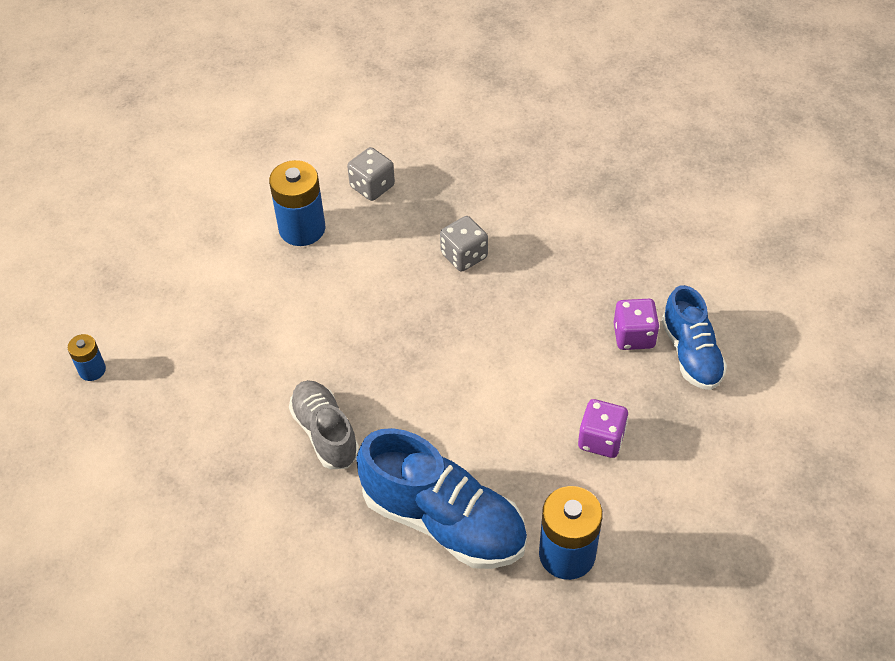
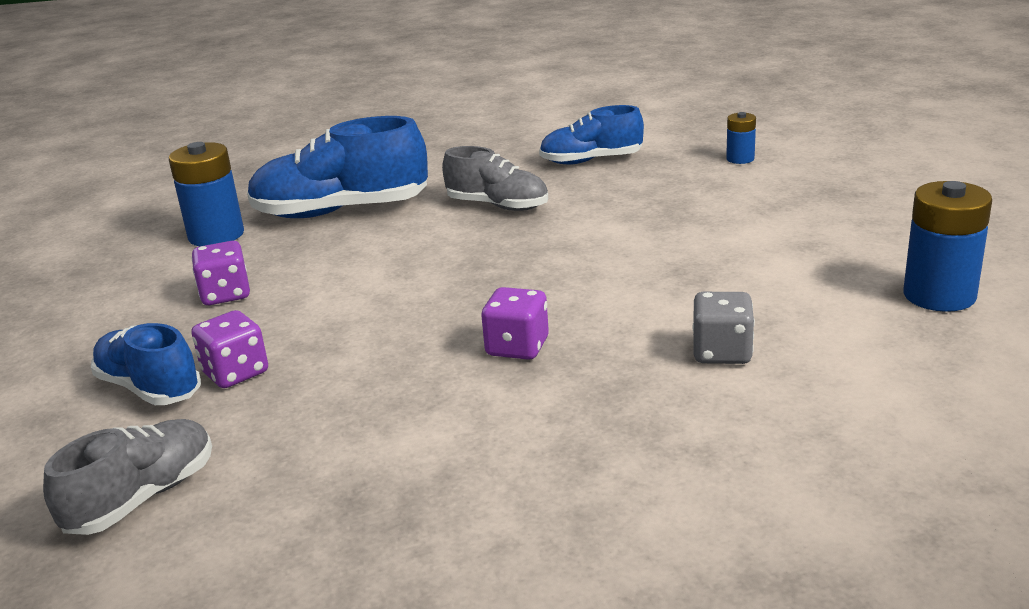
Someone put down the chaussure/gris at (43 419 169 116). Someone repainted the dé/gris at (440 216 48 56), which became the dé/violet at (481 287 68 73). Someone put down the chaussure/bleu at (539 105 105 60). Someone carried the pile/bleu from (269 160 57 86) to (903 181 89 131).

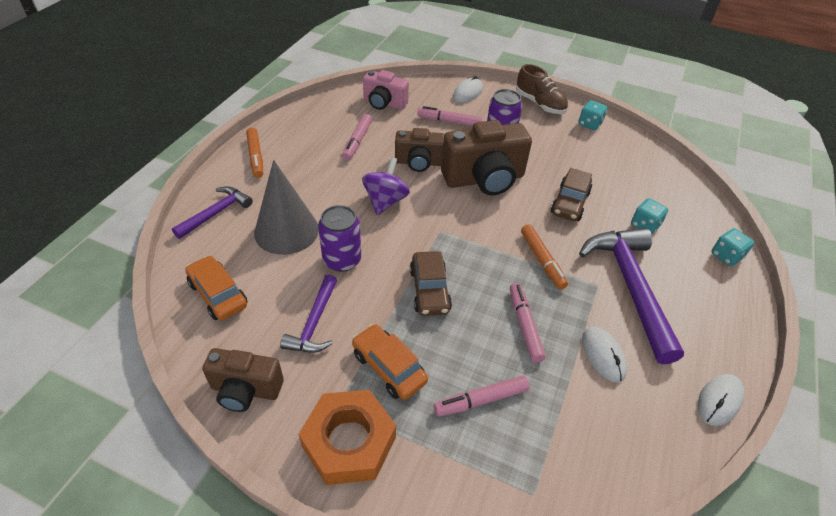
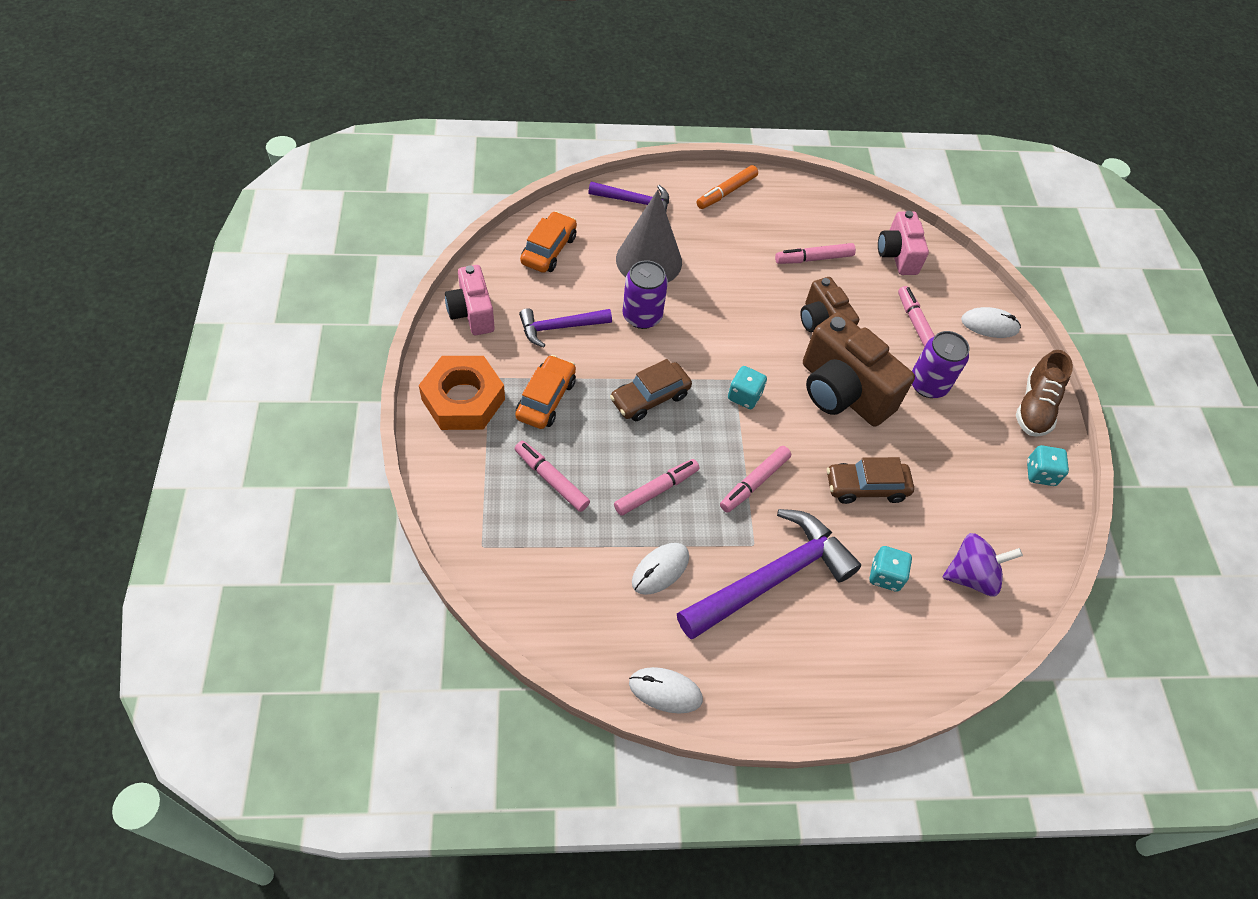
Someone repainted the appareil photo/marron at (202 348 82 64), which became the appareil photo/rose at (445 265 50 70). Someone repainted the feutre/orange at (521 224 47 66), which became the feutre/rose at (720 446 71 67). Someone carried the dé/turquoise from (711 228 43 38) to (728 366 39 43). Someone carried the toupie/violet from (362 157 48 58) to (942 533 81 63).

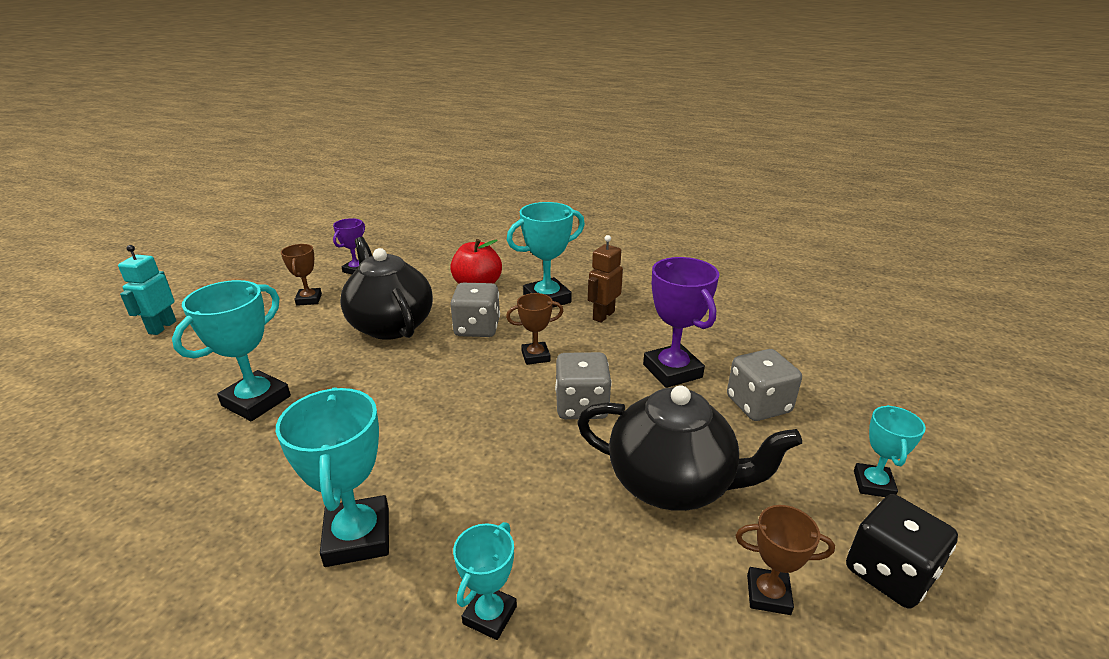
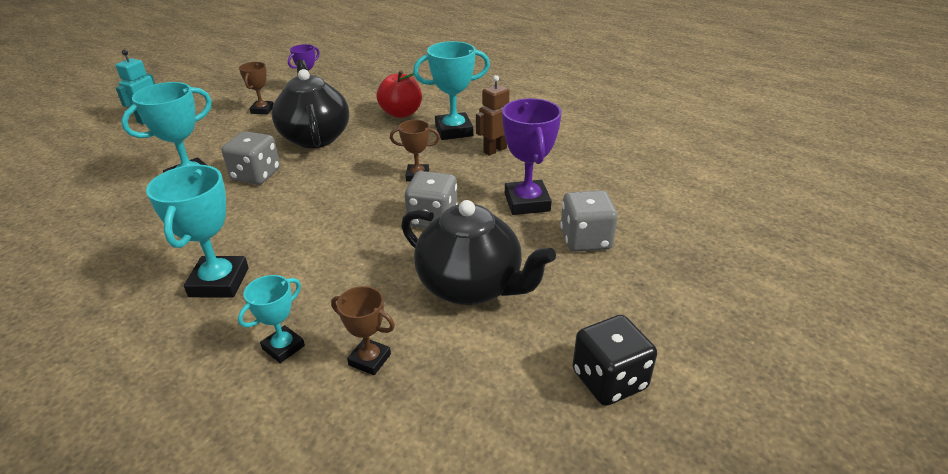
Someone carried the dé/gris from (450 283 50 54) to (221 131 59 54). Someone carried the trophée/marron from (735 505 100 110) to (331 286 64 89). Someone took away the trophée/turquoise at (854 405 72 92).

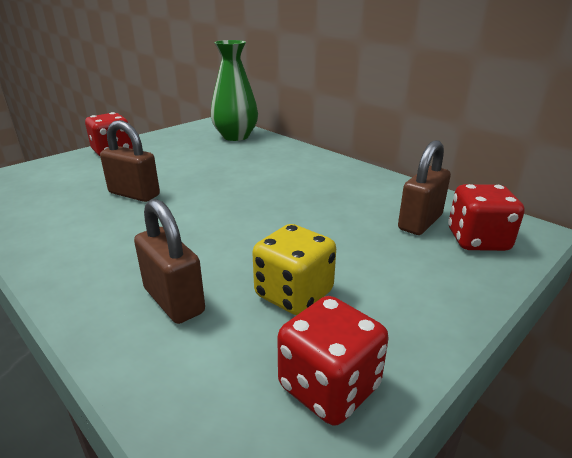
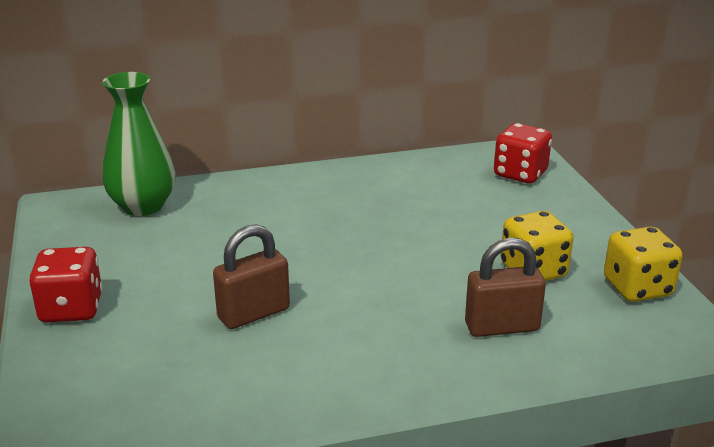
Someone repainted the dé/rouge at (277 296 112 130), which became the dé/jaune at (604 226 79 76). Someone took away the cadenas/marron at (398 140 53 95).

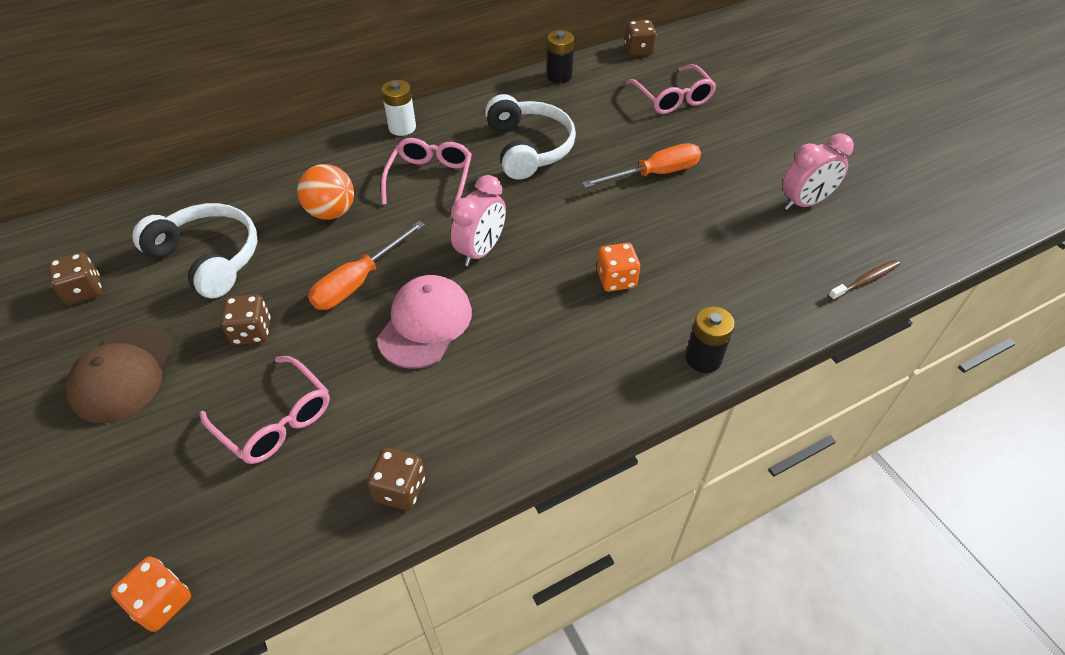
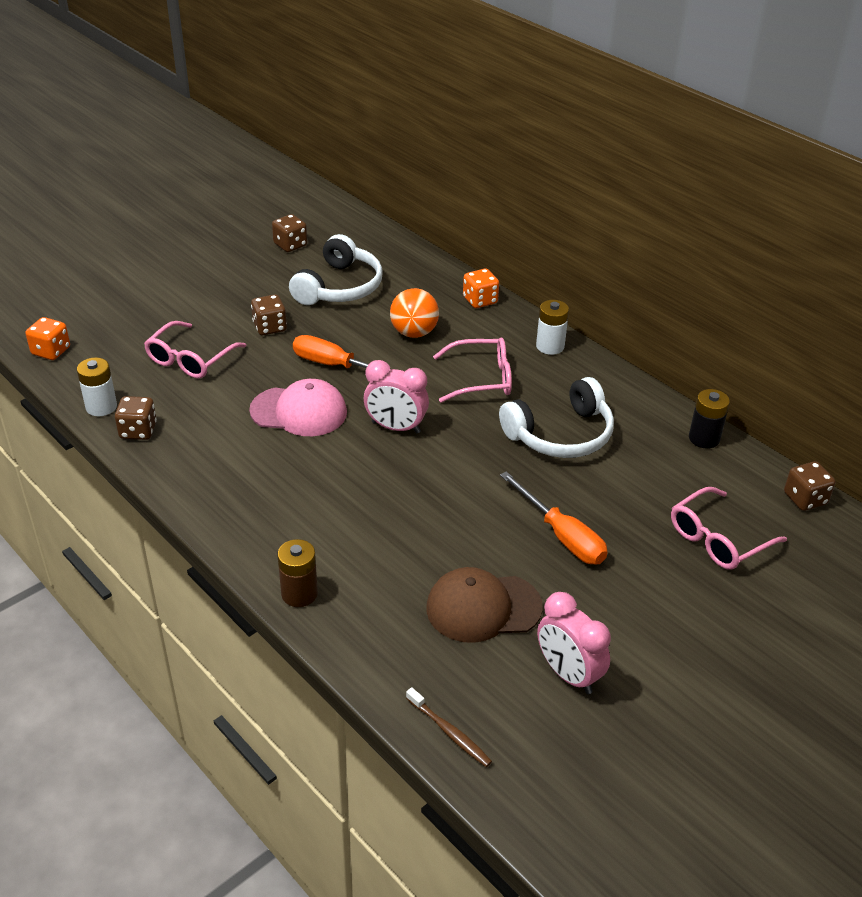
Someone put down the pile/blanc at (77 357 40 60). Someone repainted the pile/noir at (686 306 49 67), which became the pile/marron at (277 539 41 68). Someone carried the casquette/marron from (66 325 108 98) to (426 567 117 76). Someone carried the dé/orange from (597 243 43 49) to (463 268 36 40).

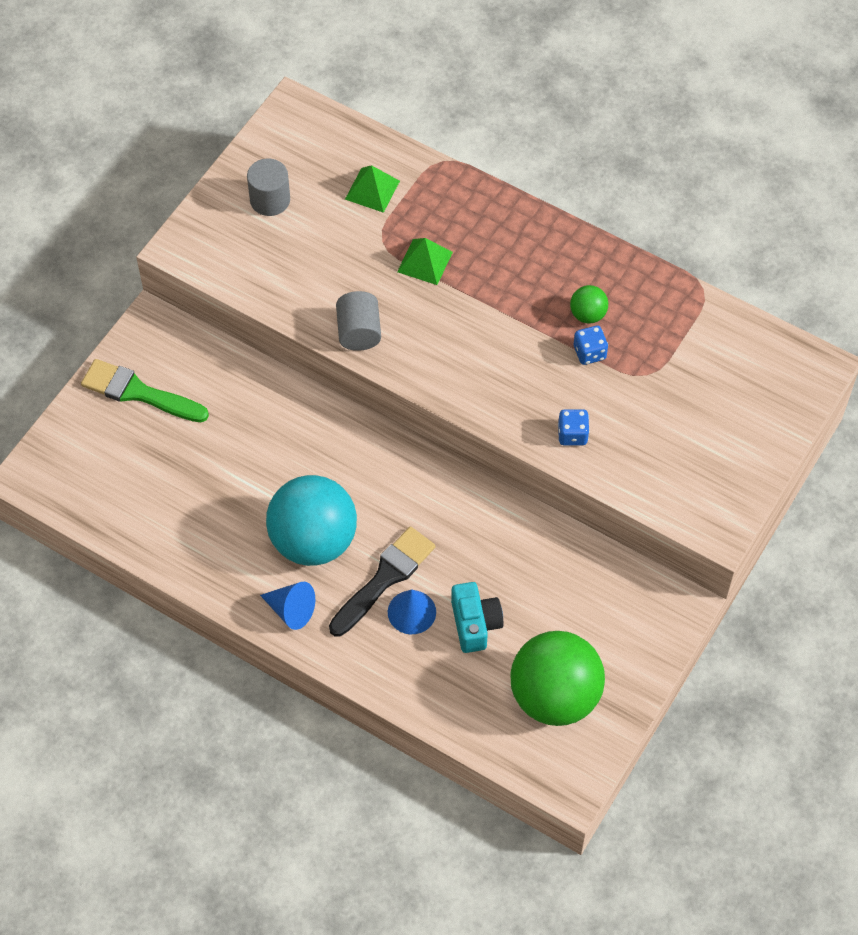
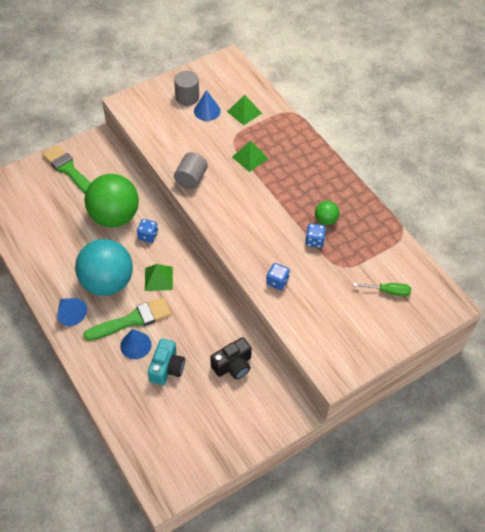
Someone repainted the pinceau/noir at (329 526 106 111), which became the pinceau/vert at (83 297 88 44). Someone carried the balle/vert from (510 631 95 95) to (84 174 55 53). Someone put down the dé/bleu at (137 219 21 24). Someone put down the pyramide/vert at (145 264 28 27). Someone put down the cône/bleu at (194 90 27 31). Someone put down the appareil photo/noir at (210 337 42 42). Someone put down the tournevis/vert at (354 283 57 13).

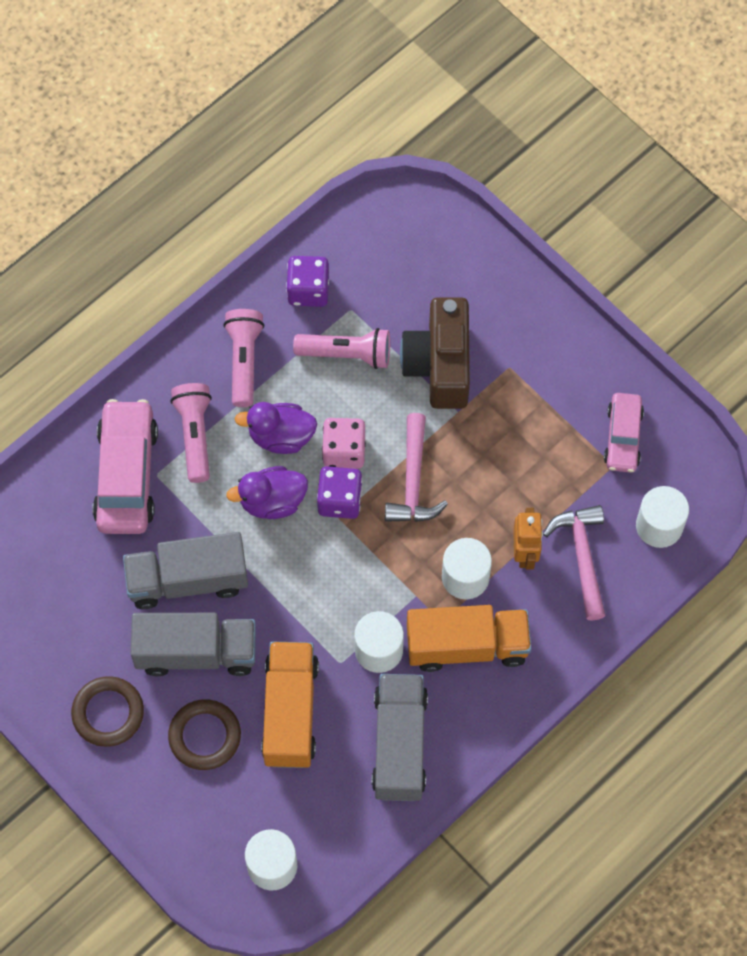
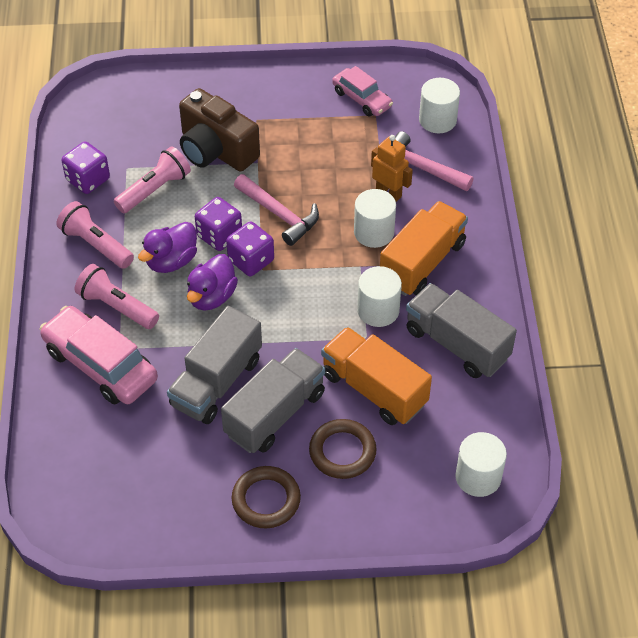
Someone repainted the dé/rose at (322 418 44 51), which became the dé/violet at (195 197 47 54).

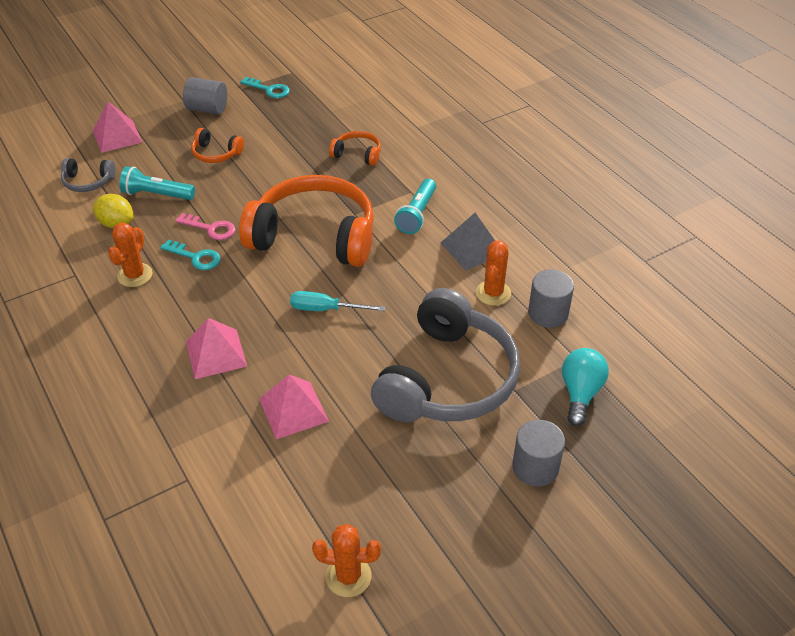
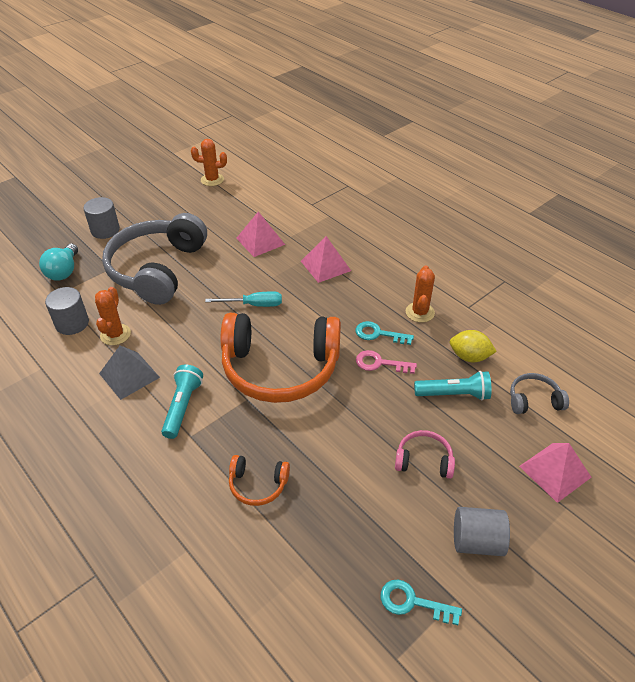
Someone repainted the casque audio/orange at (191 128 53 35), which became the casque audio/rose at (395 430 60 49).

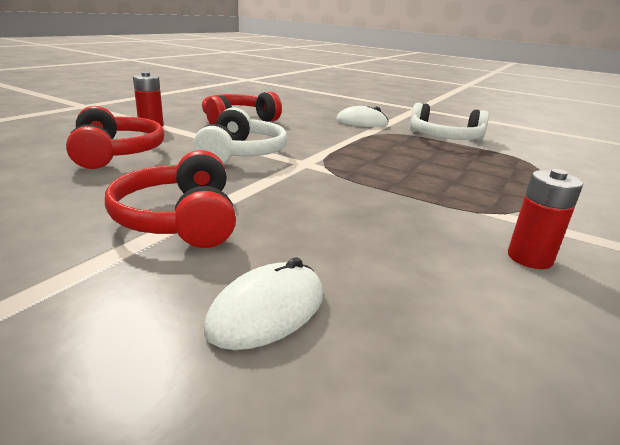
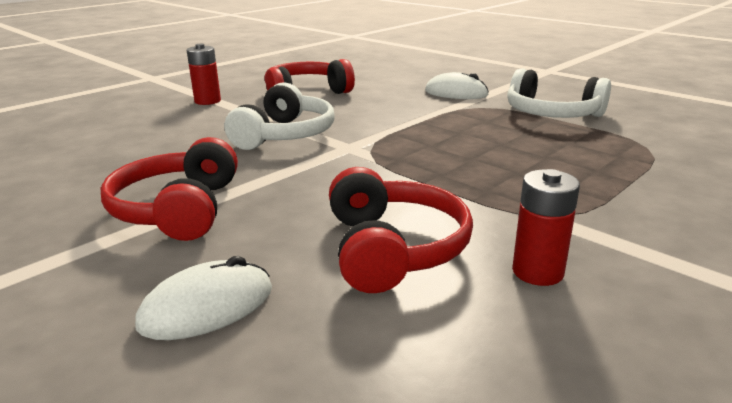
Someone carried the casque audio/rouge from (66 106 98 63) to (329 167 144 126).

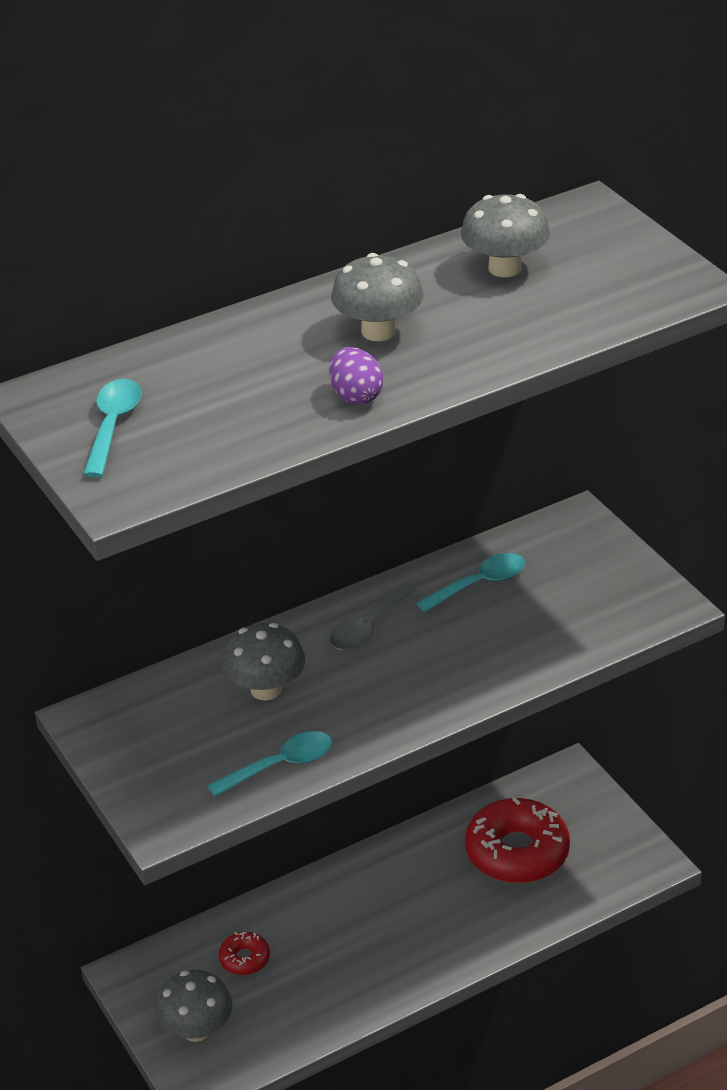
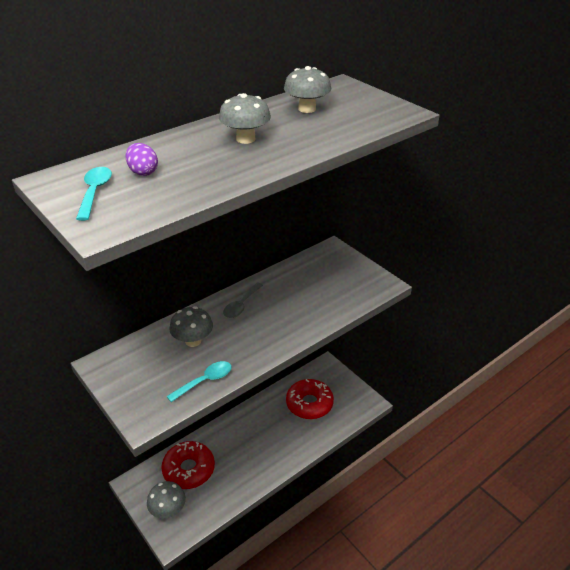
Someone carried the œuf/violet from (329 347 54 58) to (125 143 33 33). Someone scaled the beignet/rouge at (218 932 52 43) by 2.12. Someone took away the cuillère/turquoise at (416 553 109 59).

